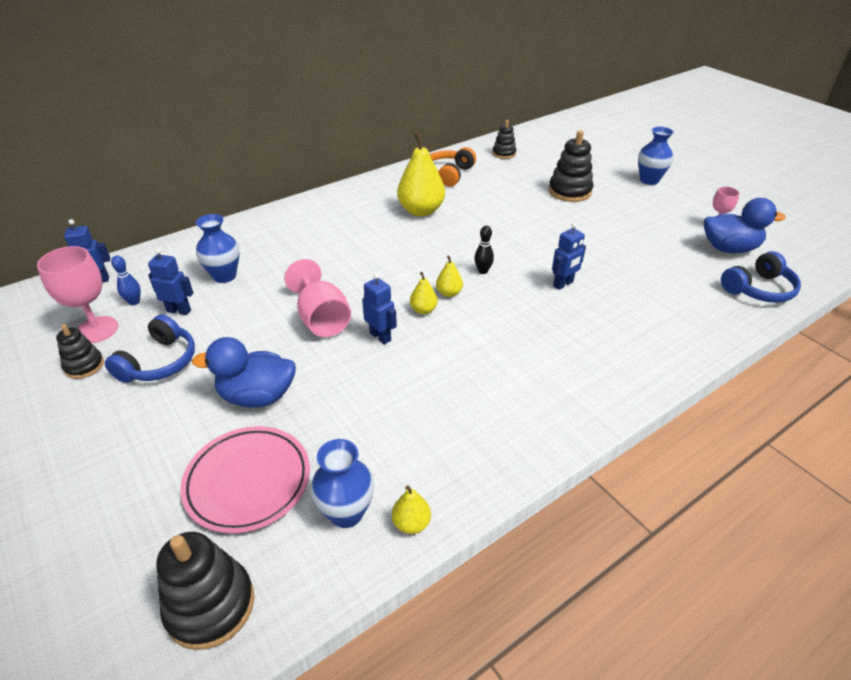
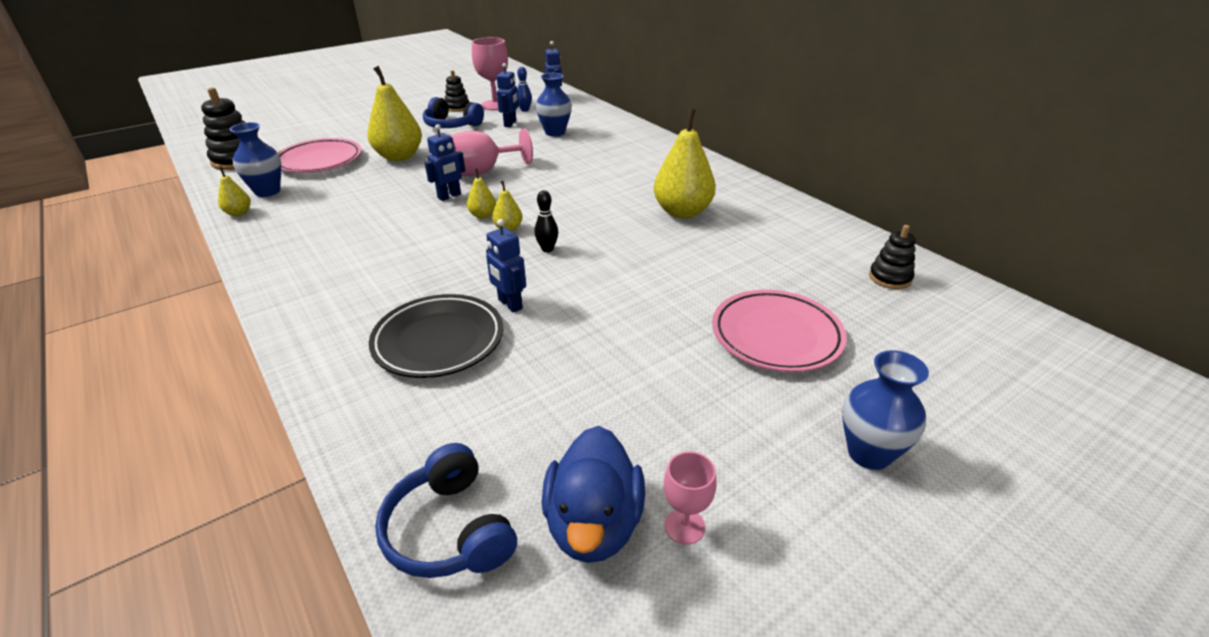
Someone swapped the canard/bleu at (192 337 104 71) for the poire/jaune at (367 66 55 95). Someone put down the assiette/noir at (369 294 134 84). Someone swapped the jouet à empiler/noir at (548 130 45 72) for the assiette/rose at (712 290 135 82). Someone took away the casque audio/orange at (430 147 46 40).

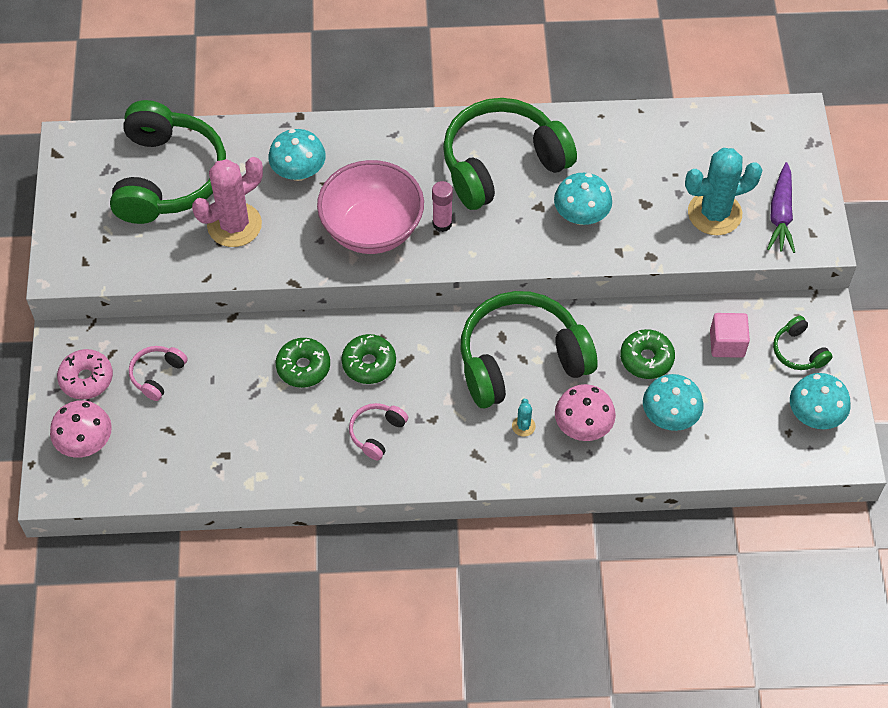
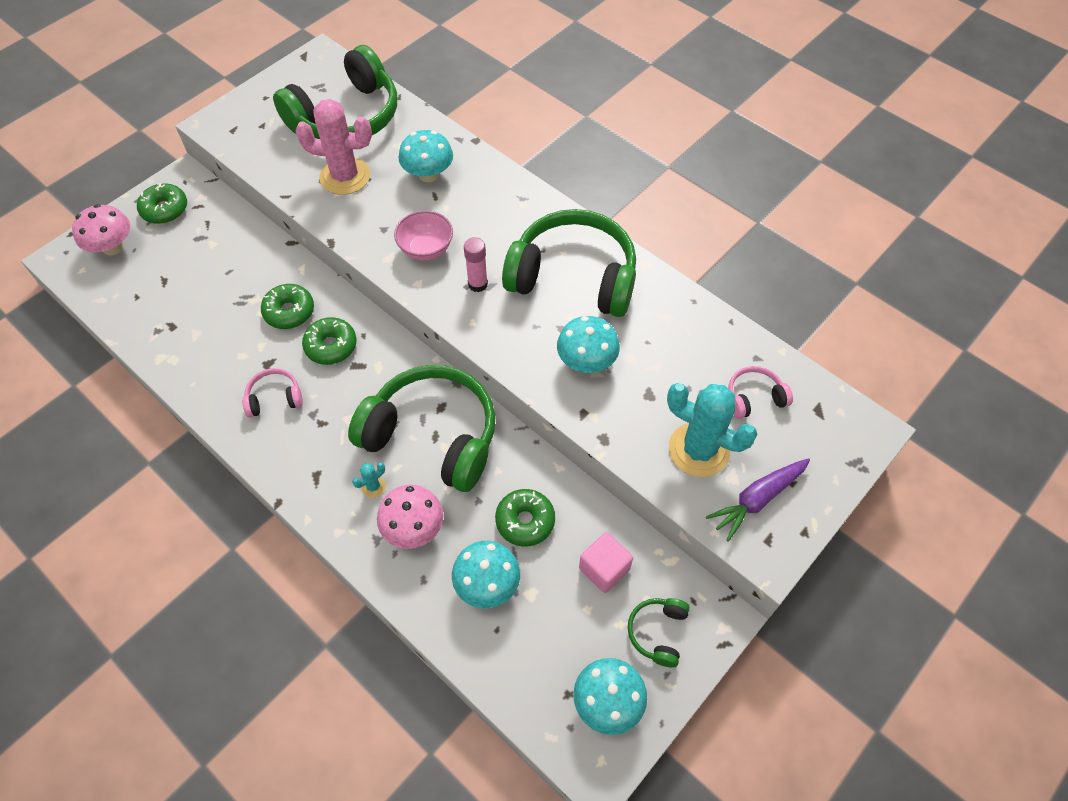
Someone repainted the beignet/rose at (57 349 56 50), which became the beignet/vert at (137 183 50 41). Someone scaled the bol/rose at (317 160 107 94) by 0.56. Someone carried the casque audio/rose from (129 346 59 55) to (728 366 65 53).

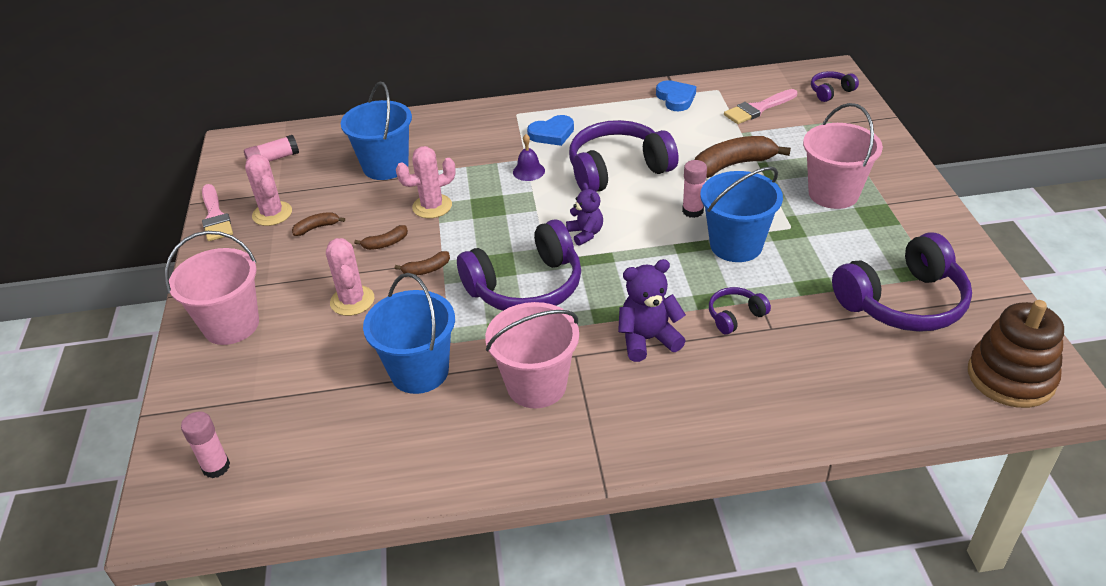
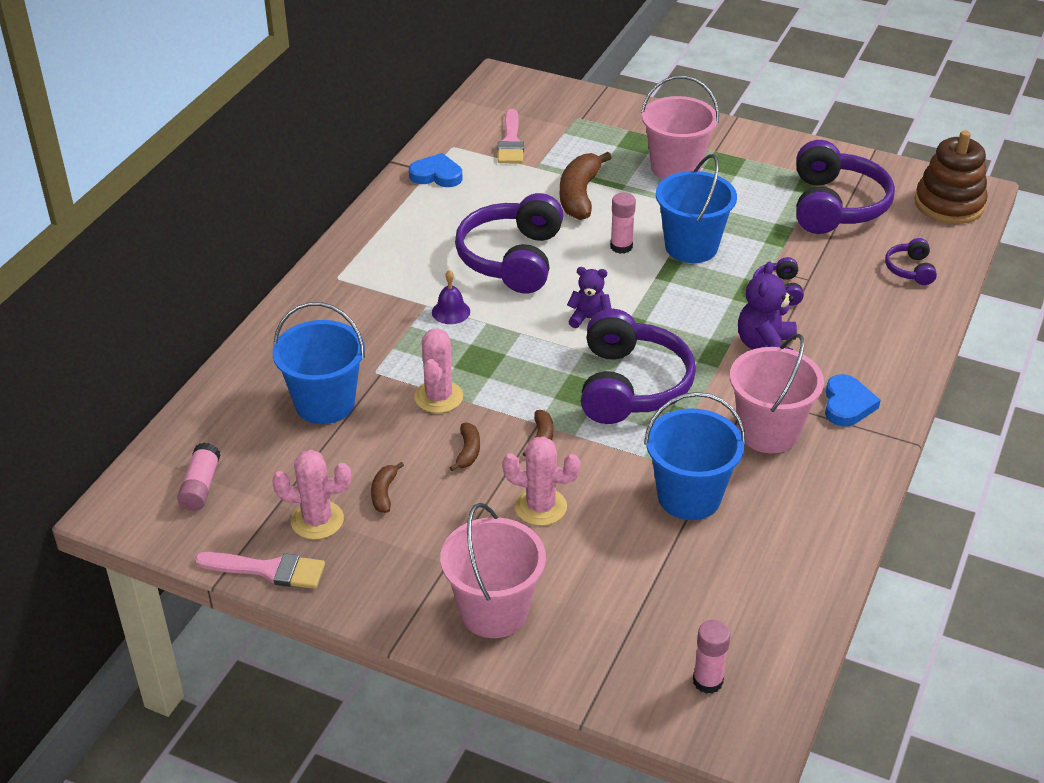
Someone carried the cœur/bleu from (527 115 47 31) to (825 374 56 52). Someone carried the casque audio/violet from (811 71 48 31) to (885 238 52 47).

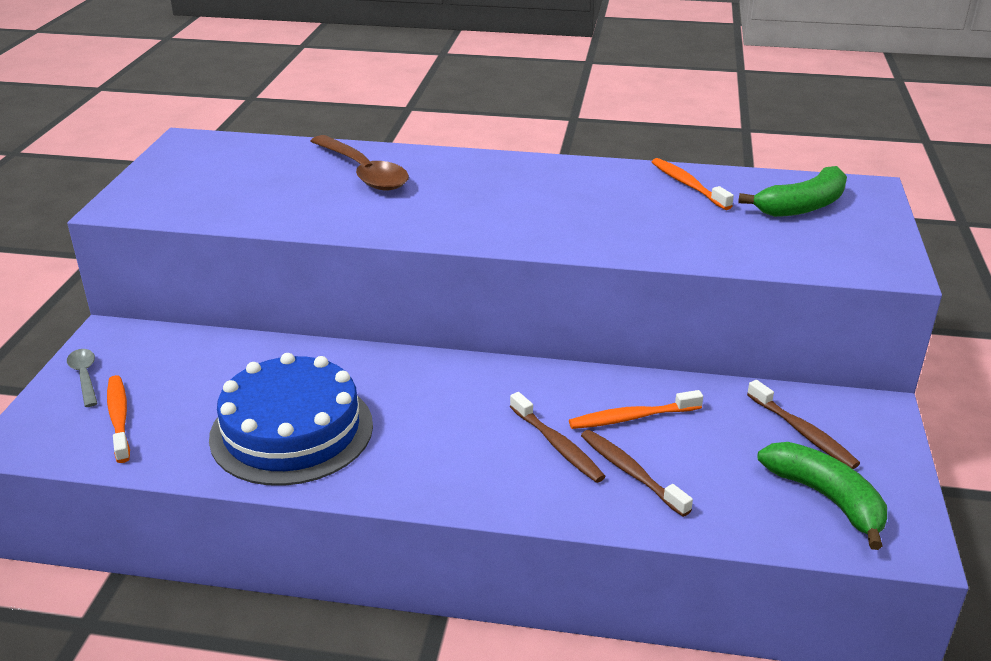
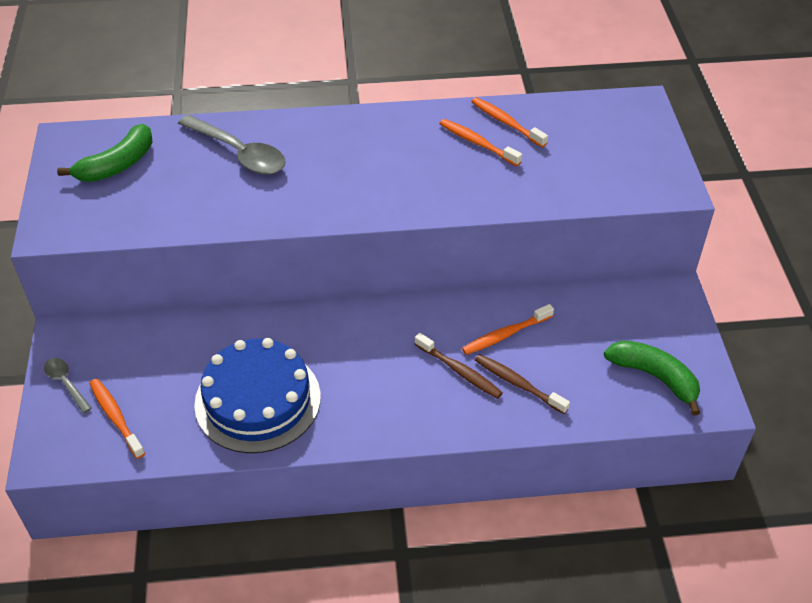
Someone carried the banane/vert from (738 166 109 51) to (57 124 96 58). Someone repainted the cuillère/marron at (311 135 98 55), which became the cuillère/gris at (178 114 108 60). Someone put down the brosse à dents/orange at (439 119 83 47). Someone took away the brosse à dents/marron at (747 380 113 89).

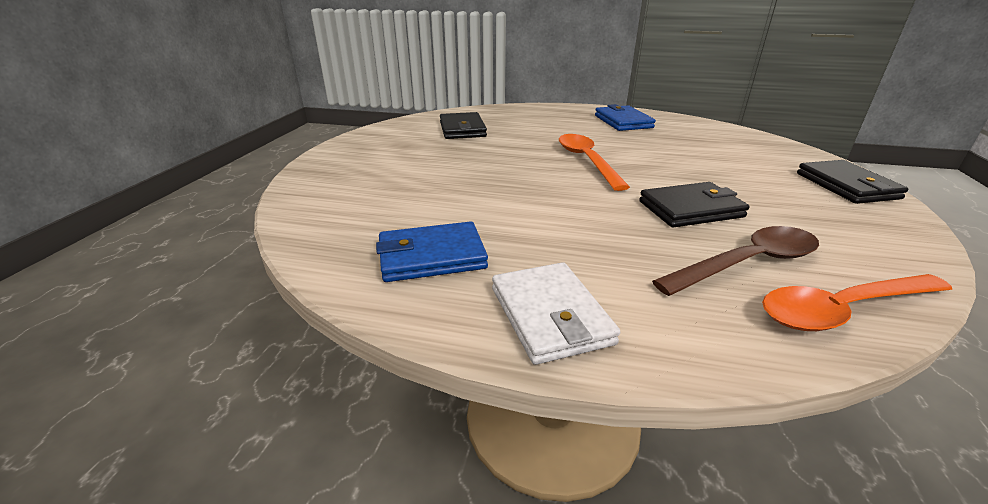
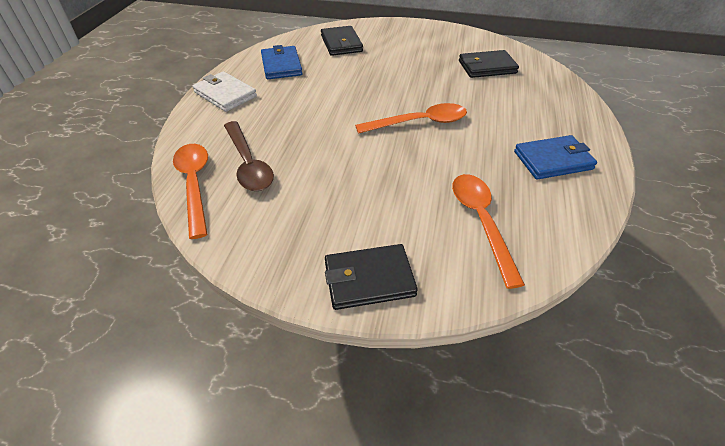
Someone rotated the portefeuille/blanc at (492 262 128 103) by 60 degrees clockwise. Someone carried the portefeuille/noir from (639 182 110 46) to (321 26 42 30). Someone put down the cuillère/orange at (452 174 73 115).

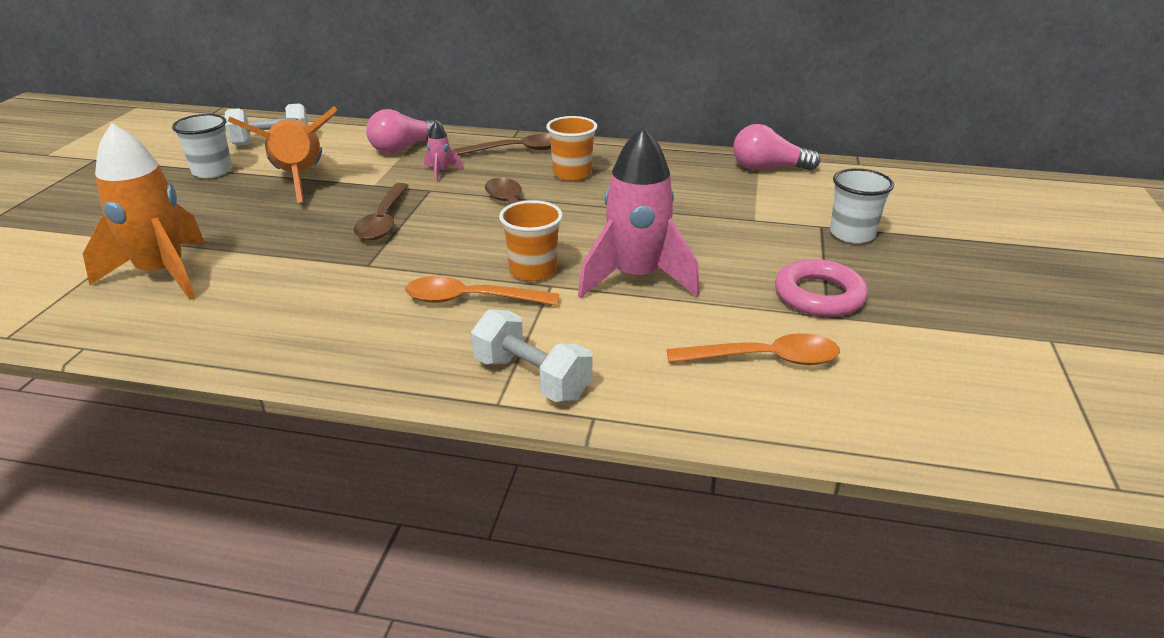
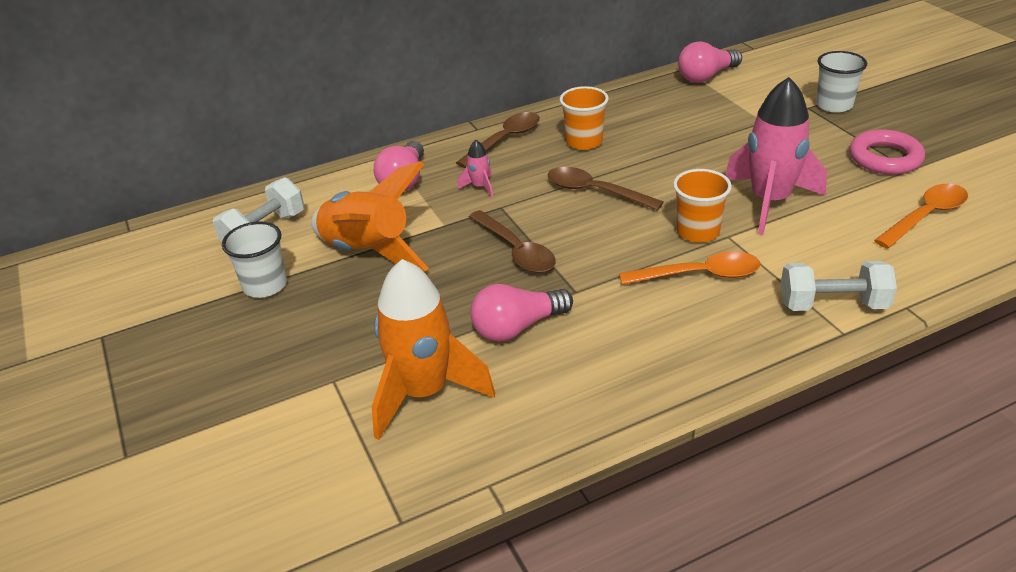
Someone put down the ampoule/rose at (471 284 102 58). Someone rotated the cuillère/orange at (405 276 154 30) by 150 degrees counterclockwise.

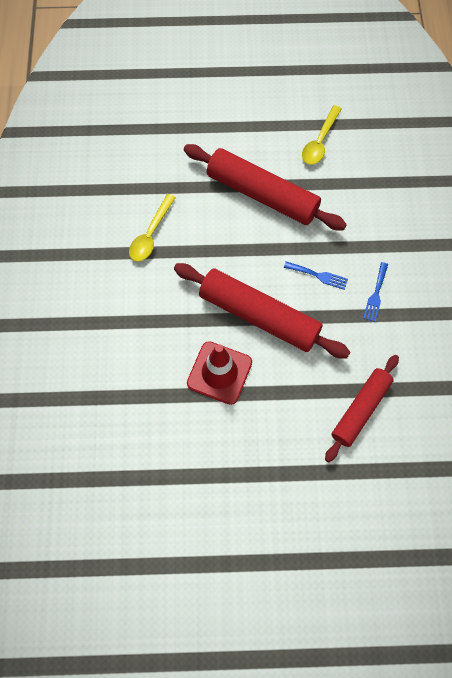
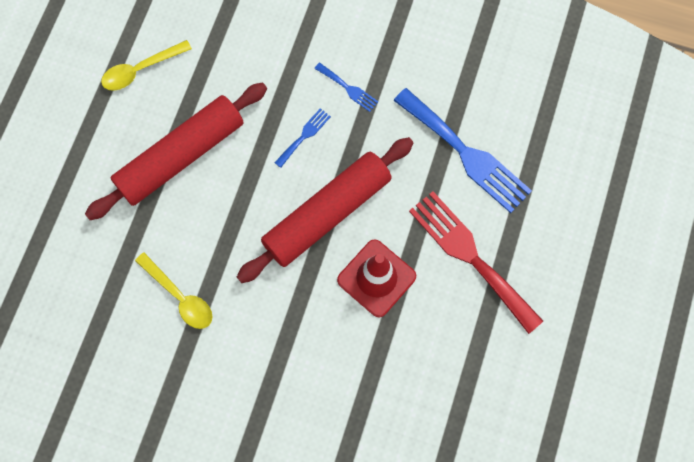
Someone rotated the cuillère/jaune at (302 105 40 60) by 105 degrees clockwise. Someone swapped the rouleau à pâtisserie/rouge at (325 355 74 107) for the fourchette/bleu at (393 88 139 125). Someone put down the fourchette/rouge at (409 191 134 143).

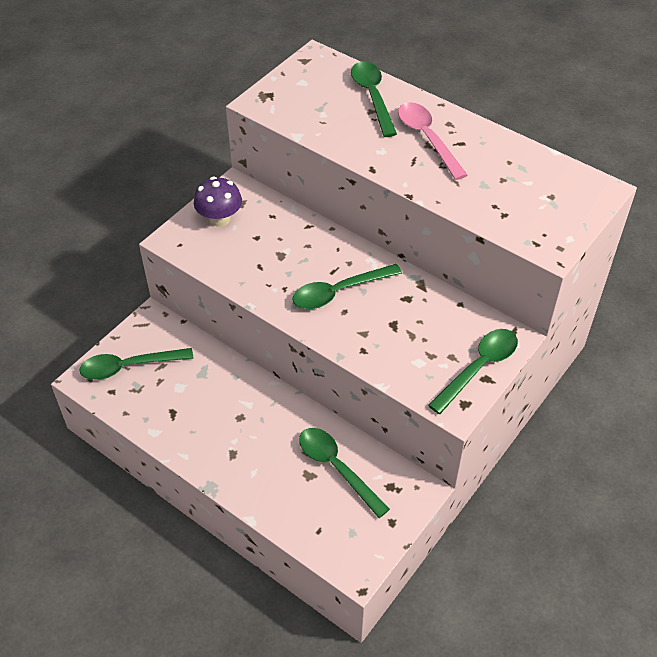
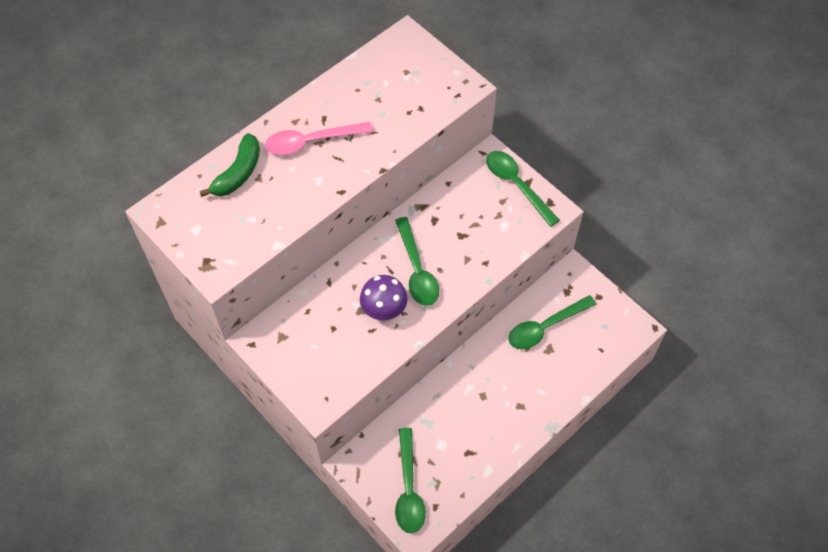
Someone swapped the cuillère/vert at (351 62 46 75) for the banane/vert at (199 133 61 64). Someone carried the champignon/violet from (194 177 48 50) to (360 275 48 45).

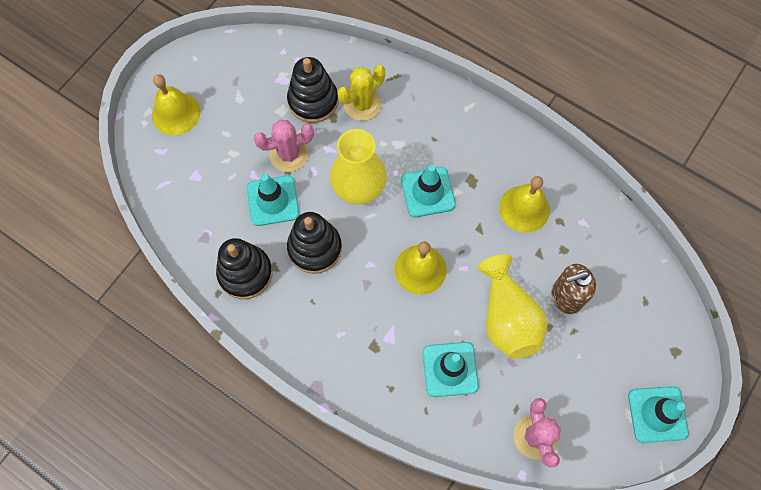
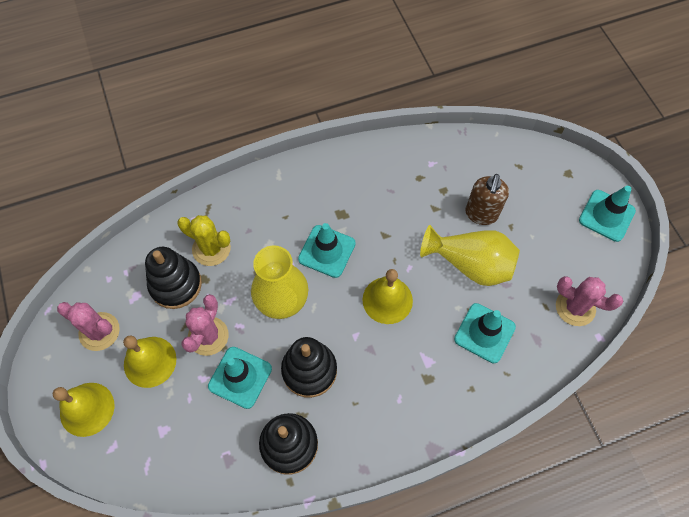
Someone put down the cactus/rose at (57 302 63 49). Someone carried the cloche/jaune from (499 176 51 57) to (123 336 53 52). Someone rotated the cactus/jaune at (337 65 48 56) by 60 degrees counterclockwise.

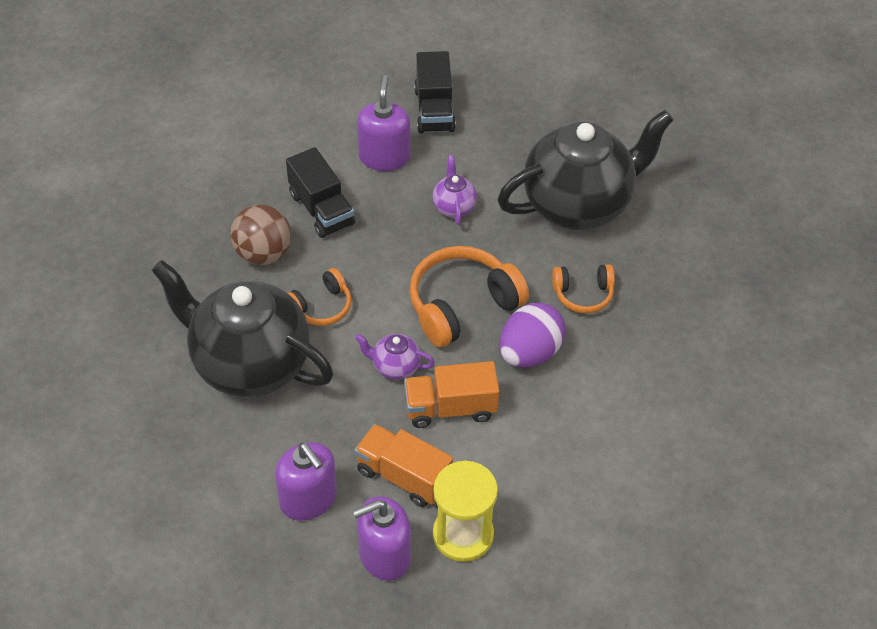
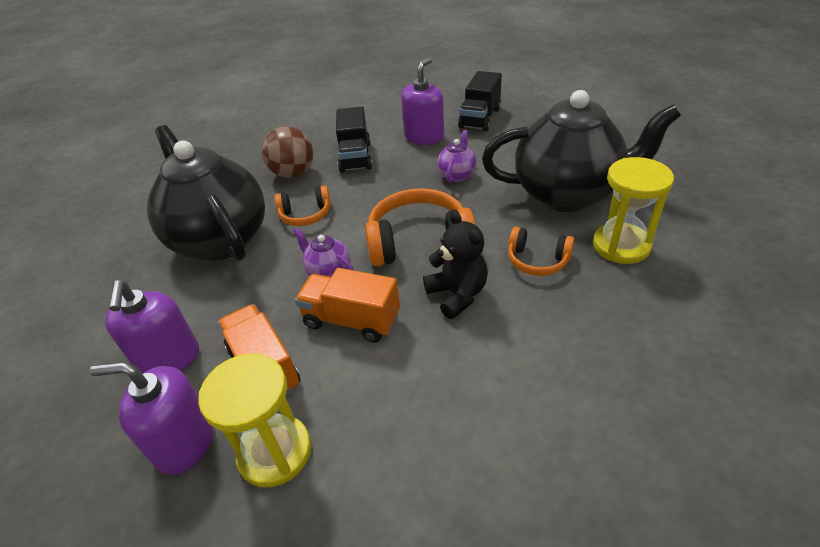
Someone swapped the œuf/violet at (499 302 67 65) for the ours en peluche/noir at (423 210 65 109). Someone put down the sablier/jaune at (593 157 81 107).

